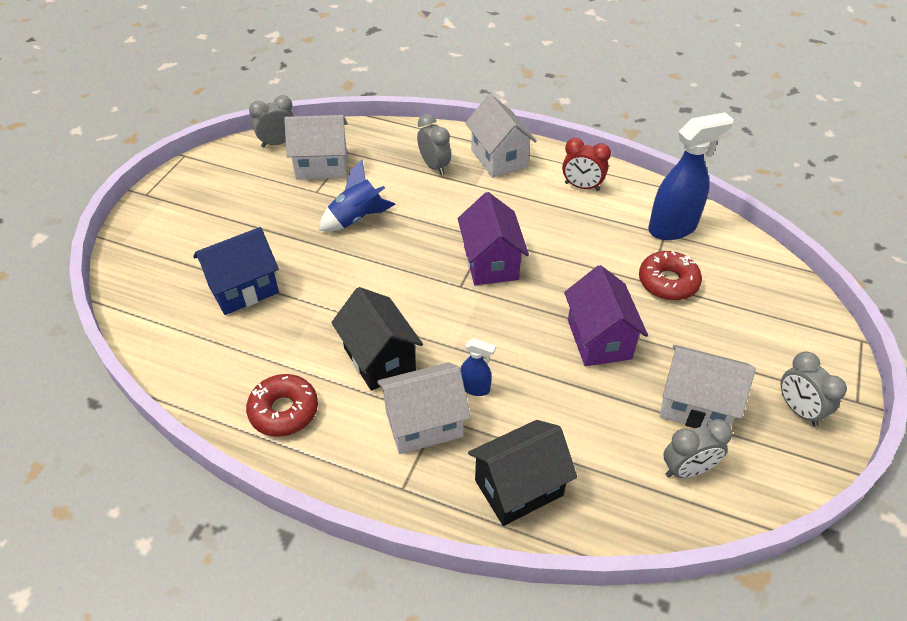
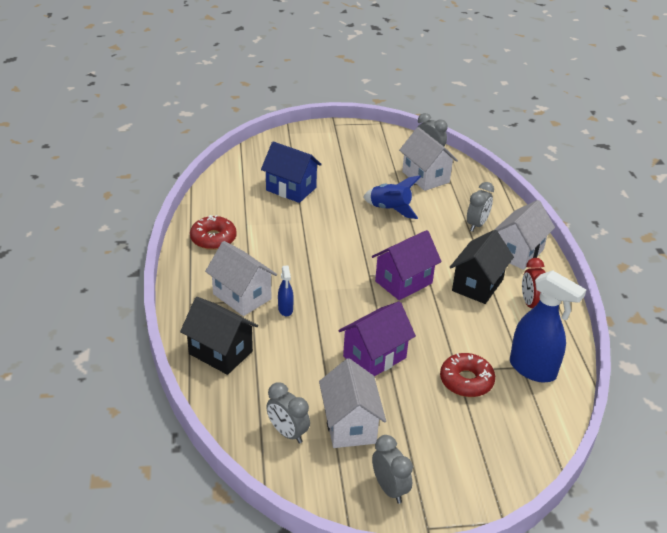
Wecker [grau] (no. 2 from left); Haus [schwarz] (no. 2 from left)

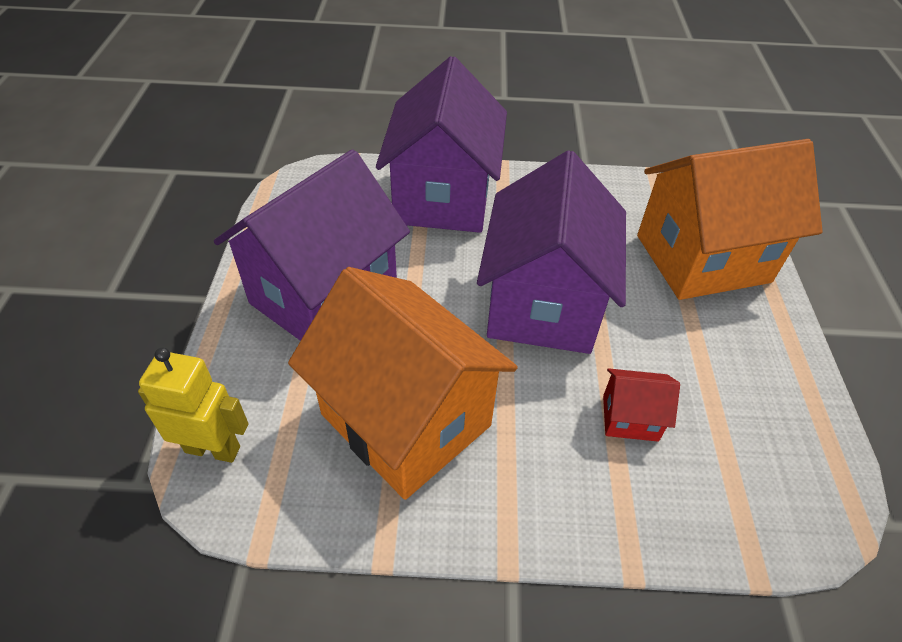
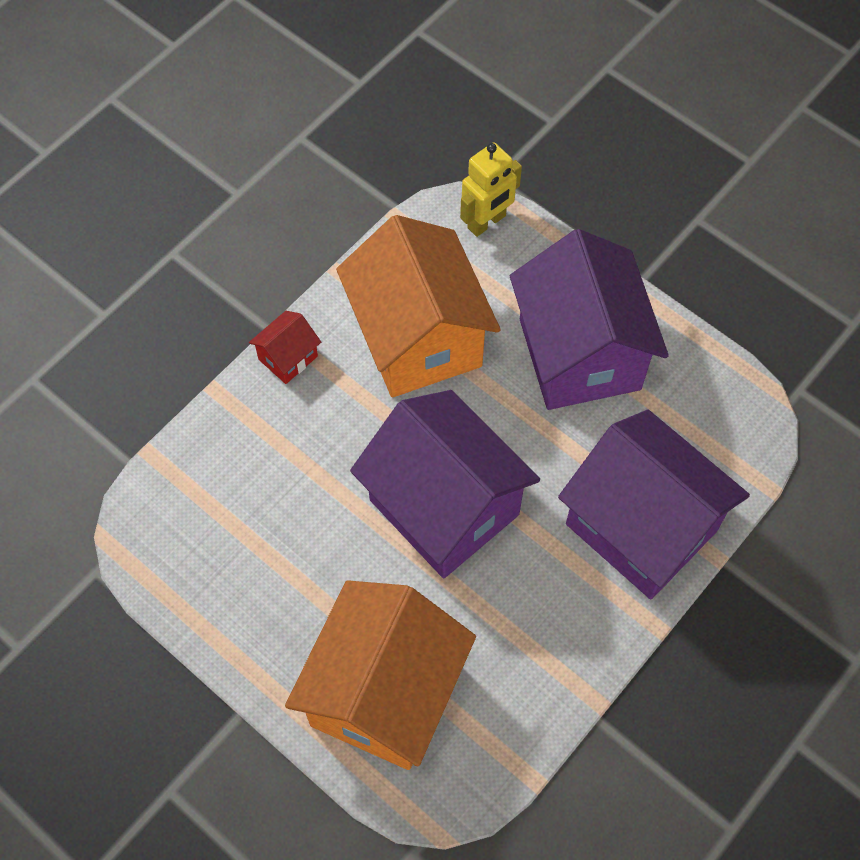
Haus [rot]; Haus [orange] (no. 2 from left)

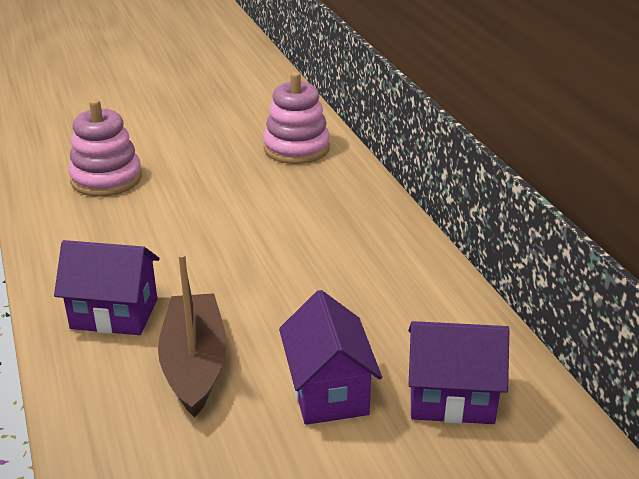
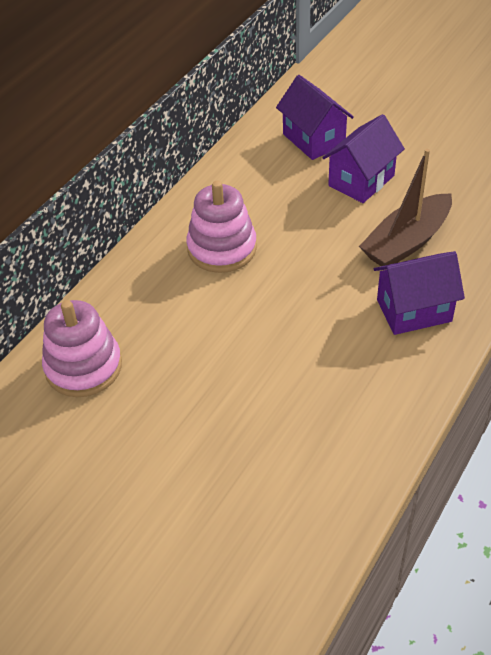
Stapelspielzeug [rosa] (no. 2 from left); Haus [lila] (no. 3 from left)

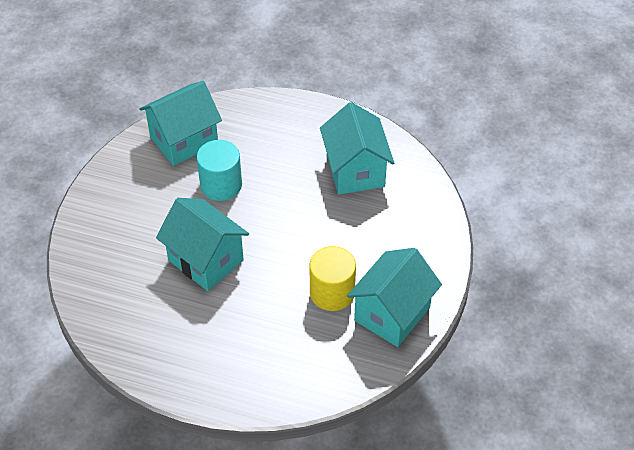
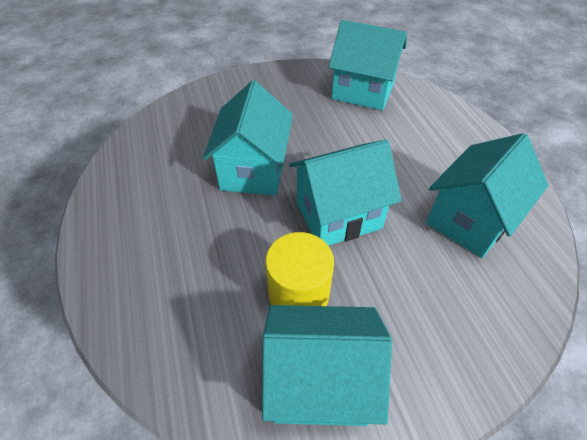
Haus [türkis] (no. 3 from left); Vollzylinder [türkis]

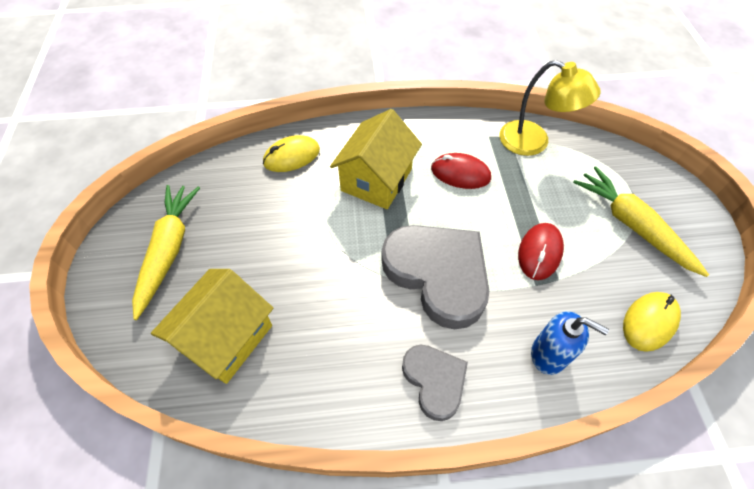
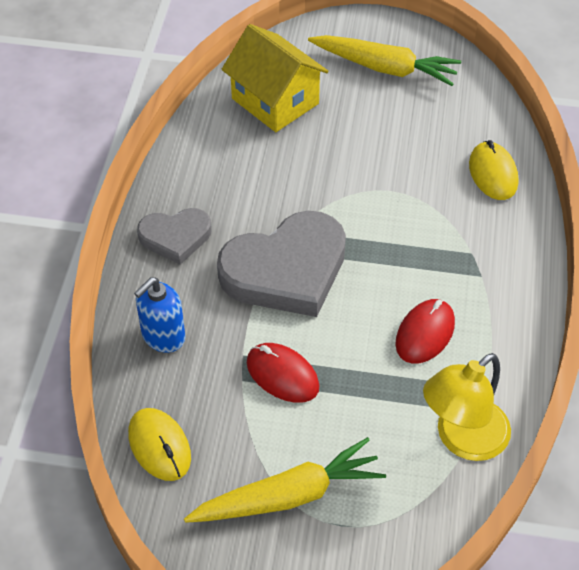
Haus [gelb] (no. 2 from left in the first image)

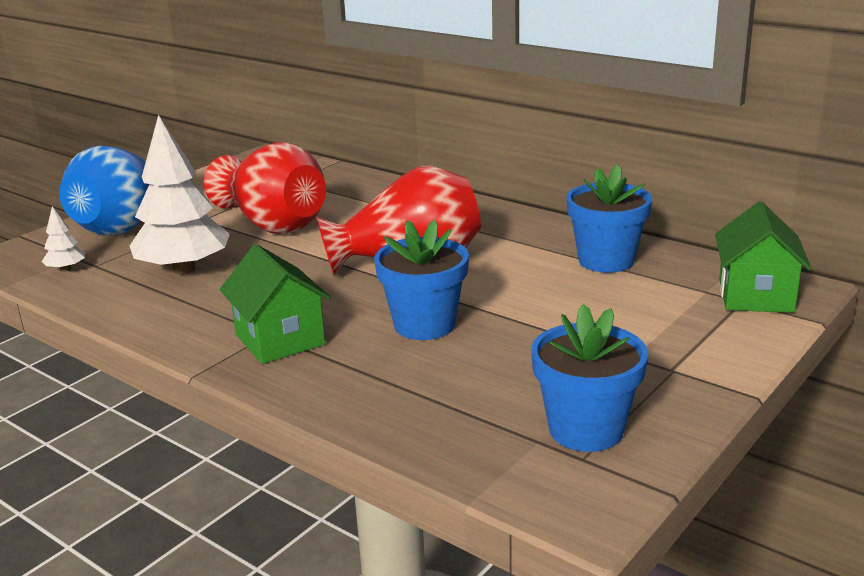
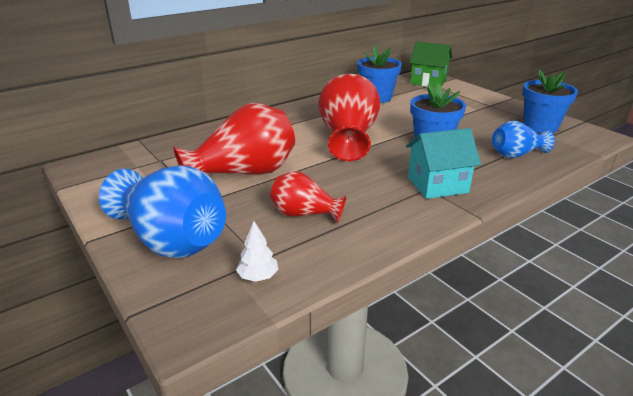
Vase [rot] (no. 2 from left); Haus [türkis]; Vase [blau] (no. 2 from left)

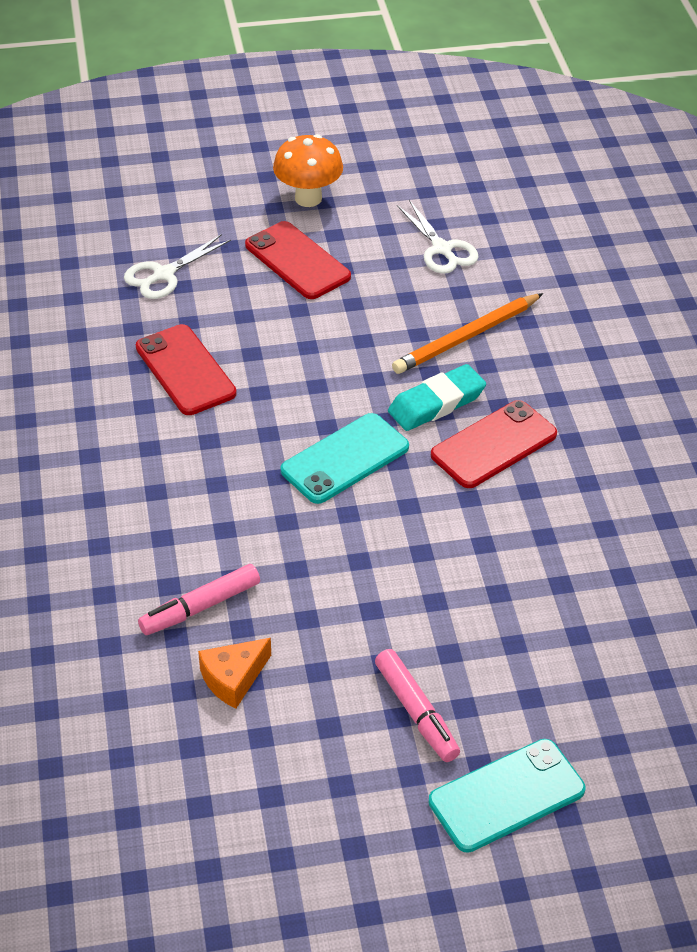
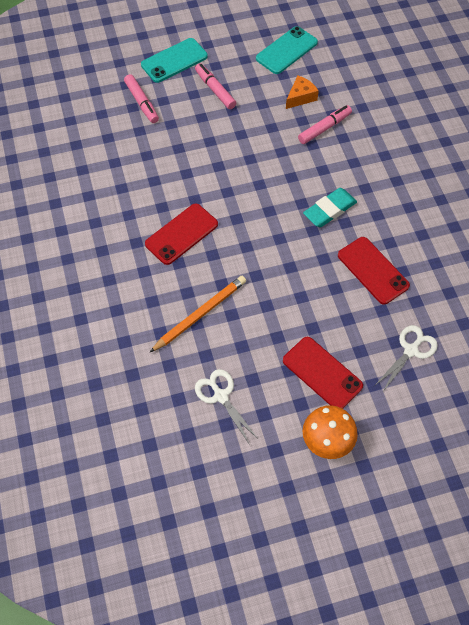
Filzstift [rosa] (no. 1 from left); Handy [türkis] (no. 2 from left); Radiergummi [türkis]

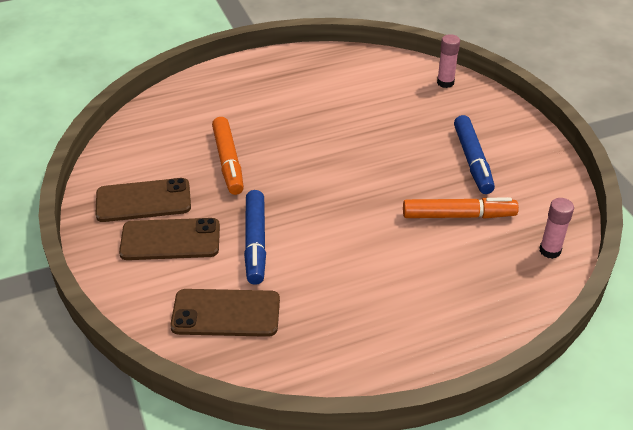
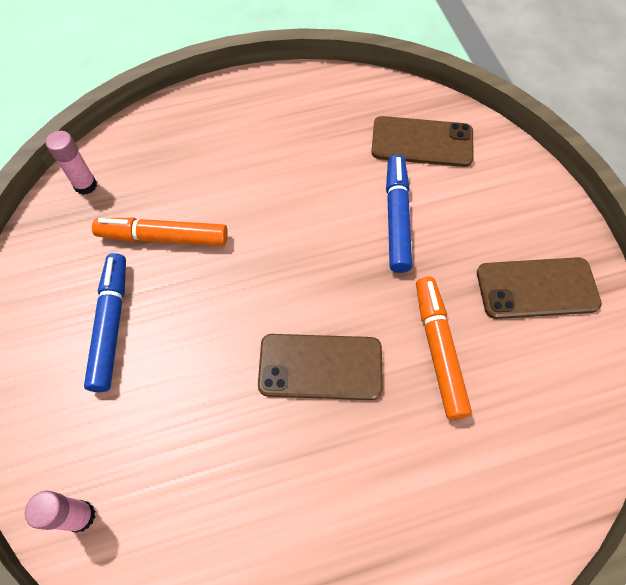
Handy [braun] (no. 1 from left)

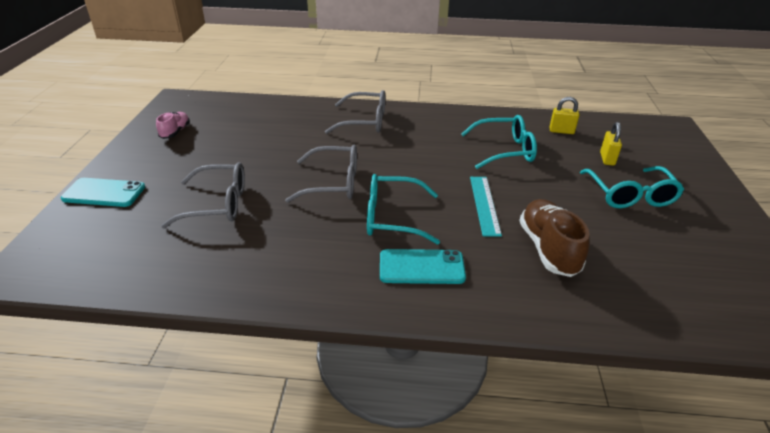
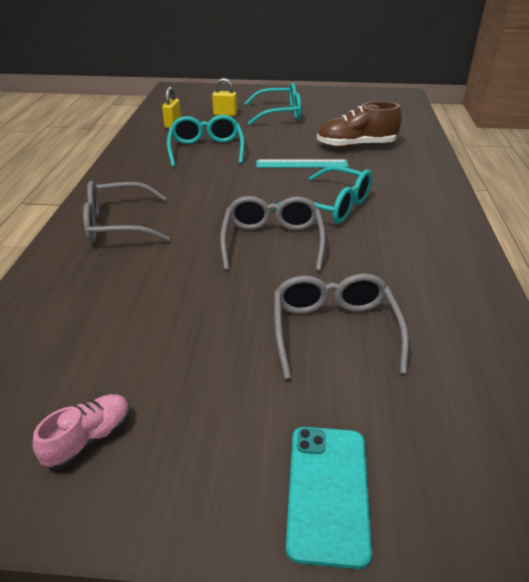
Schuh [rosa]; Brille [grau] (no. 1 from left); Brille [türkis] (no. 3 from left); Handy [türkis] (no. 2 from left in the first image)

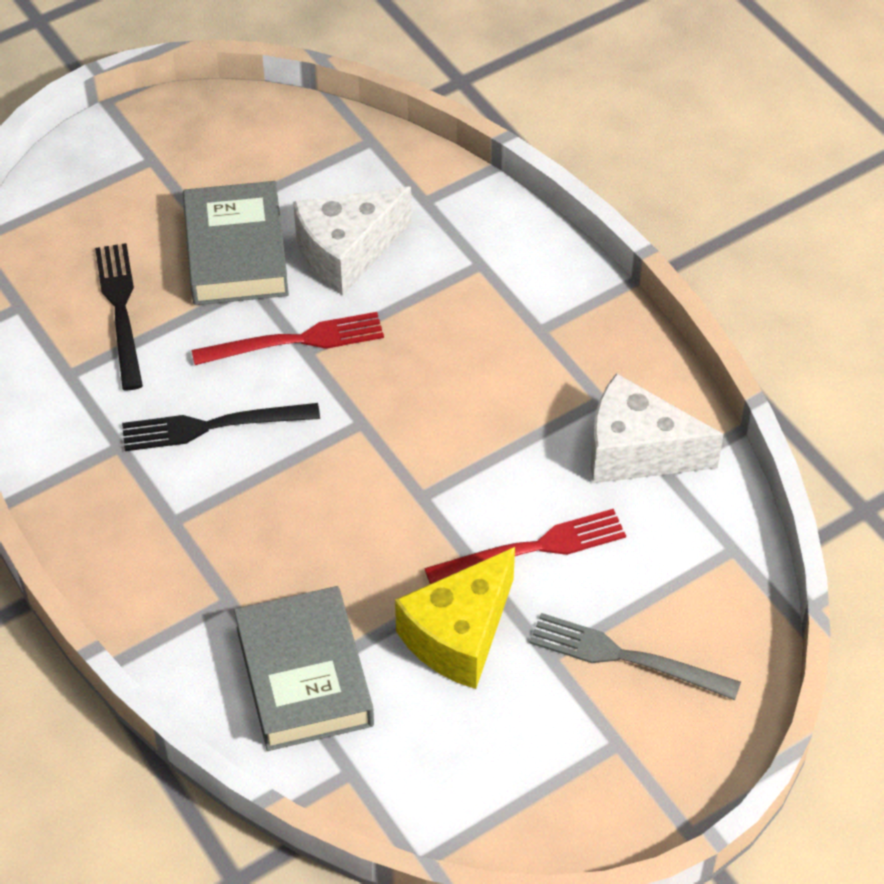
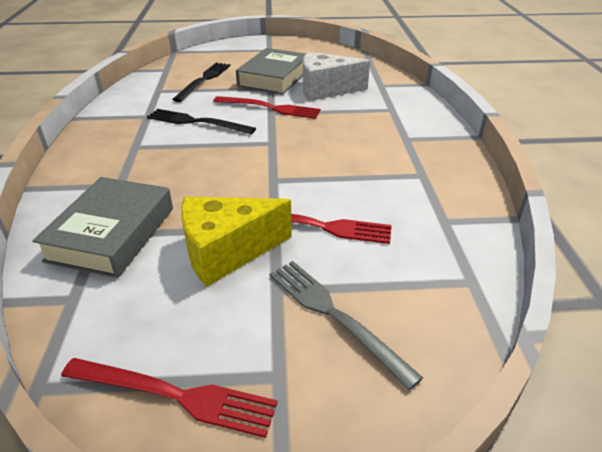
Gabel [rot] (no. 1 from left); Käse [weiß] (no. 2 from left in the first image)

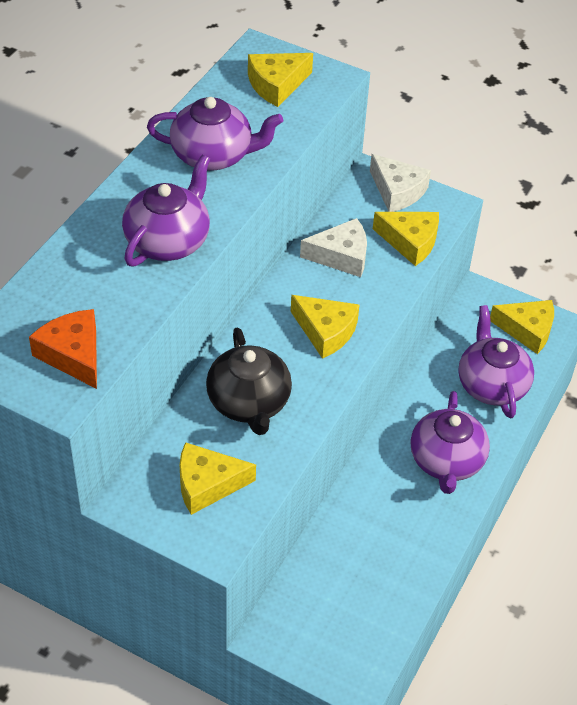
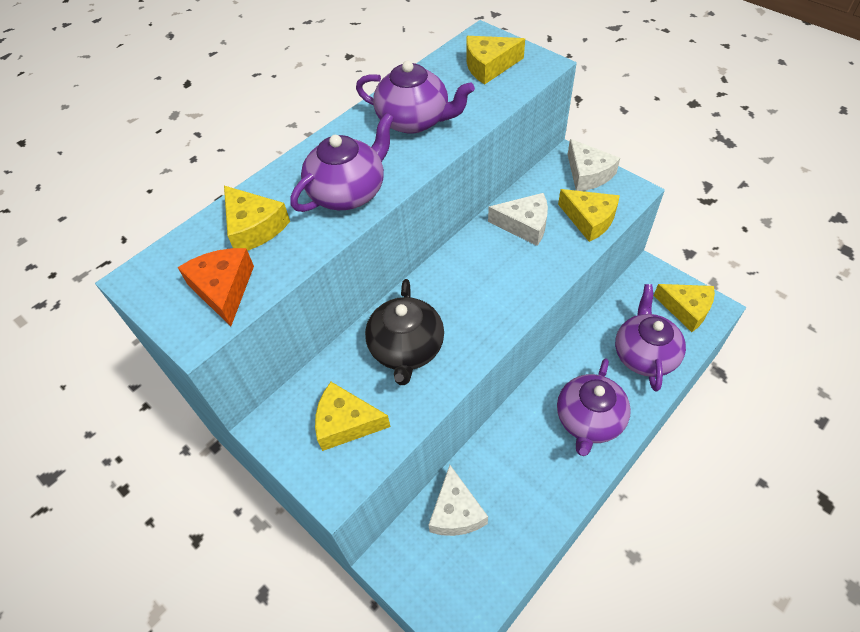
Käse [gelb] (no. 1 from left); Käse [weiß] (no. 1 from left)

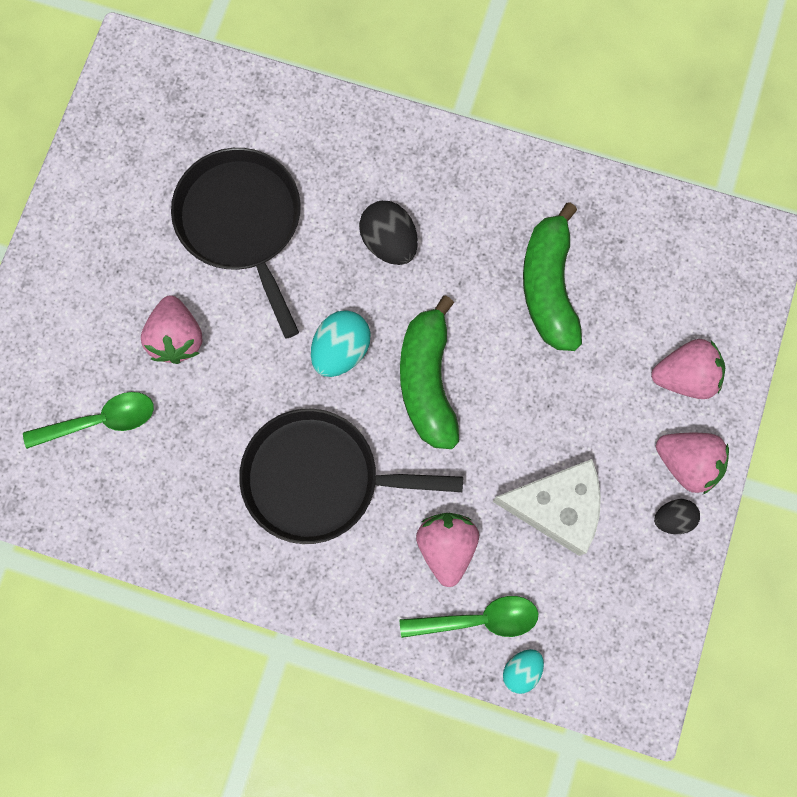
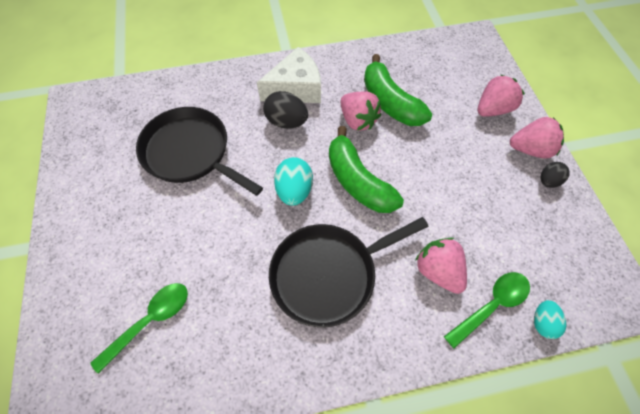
Käse [weiß]; Erdbeere [rosa] (no. 1 from left)

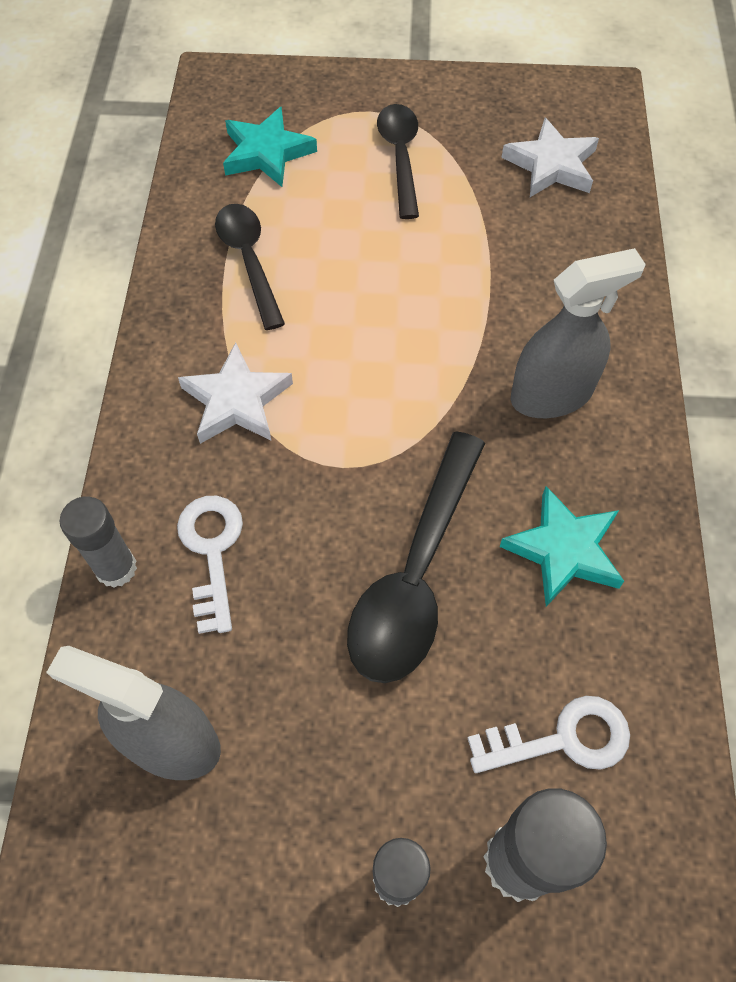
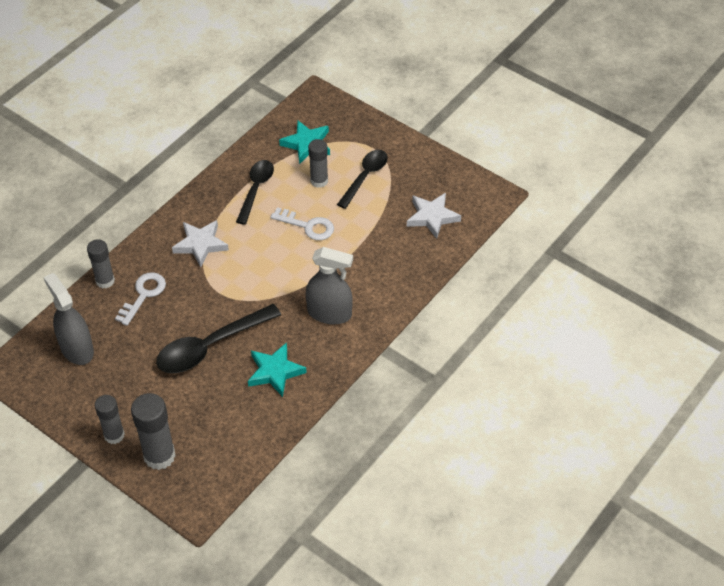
Schlüssel [weiß] (no. 2 from left); Klebestift [grau] (no. 4 from left)

